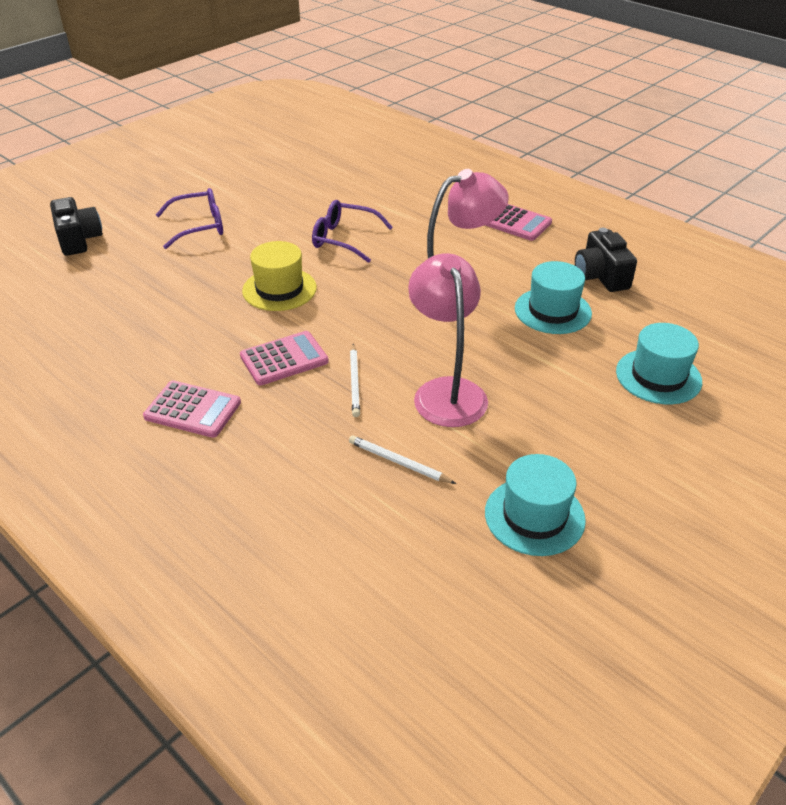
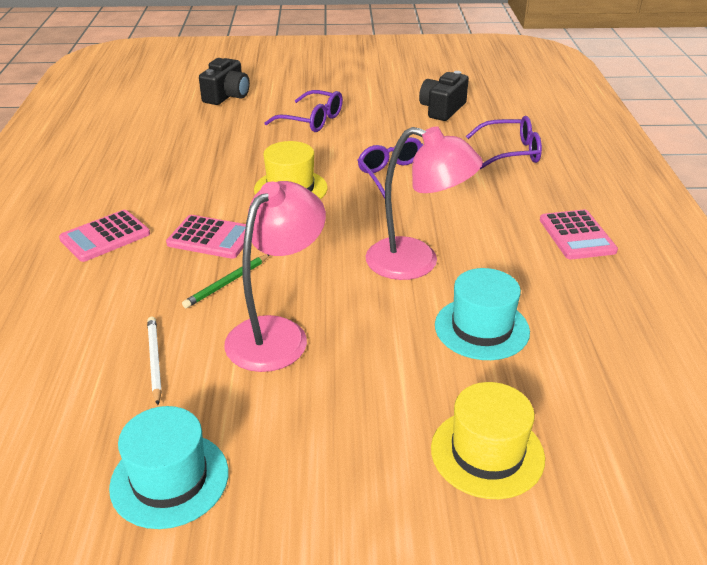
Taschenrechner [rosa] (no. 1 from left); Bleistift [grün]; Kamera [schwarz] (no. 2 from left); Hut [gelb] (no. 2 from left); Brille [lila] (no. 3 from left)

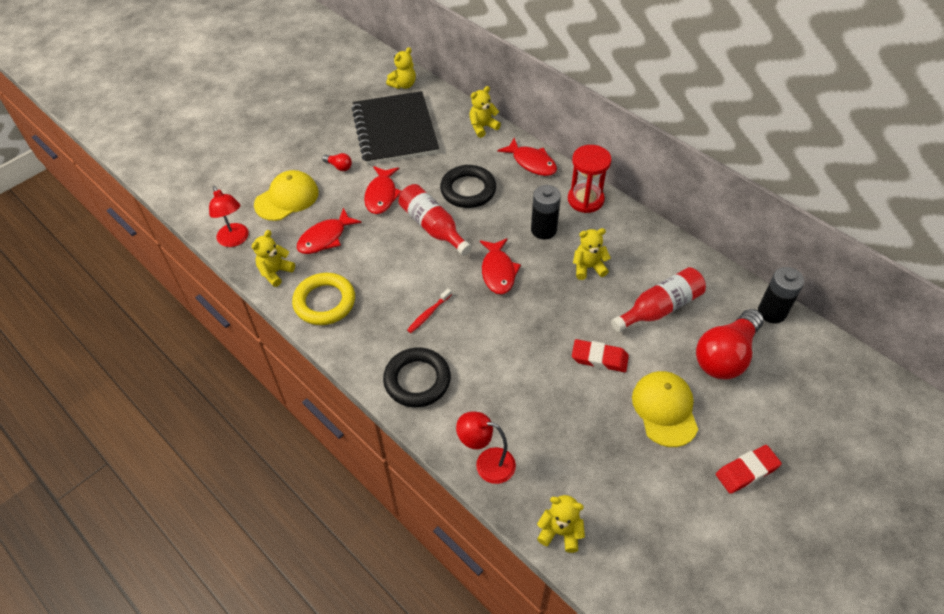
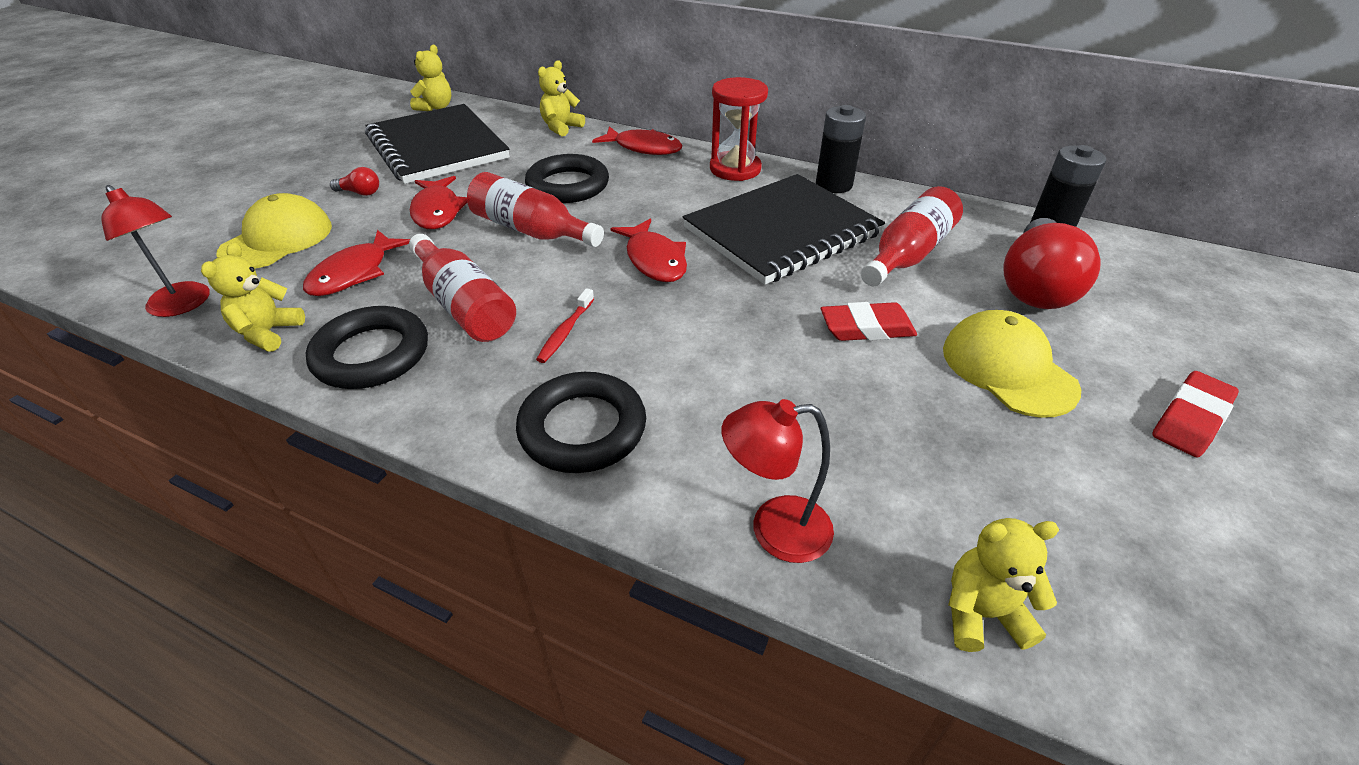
Ring [schwarz] (no. 1 from left); Flasche [rot] (no. 1 from left); Notizbuch [schwarz] (no. 2 from left); Batterie [schwarz] (no. 1 from left)

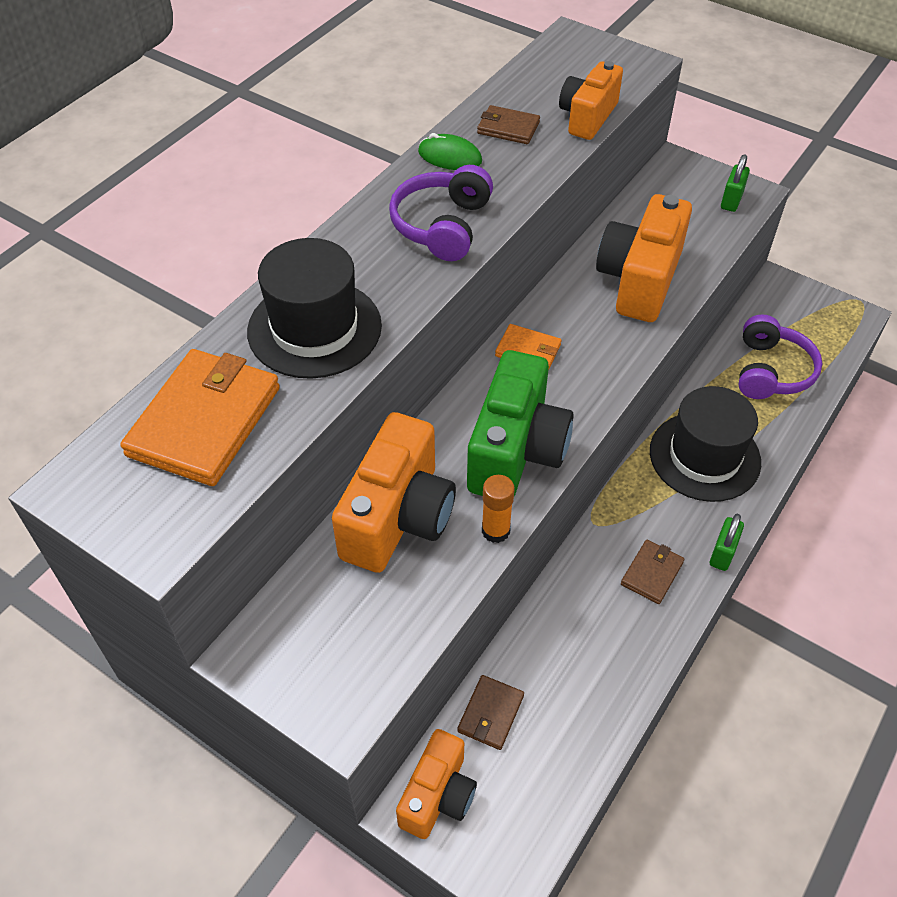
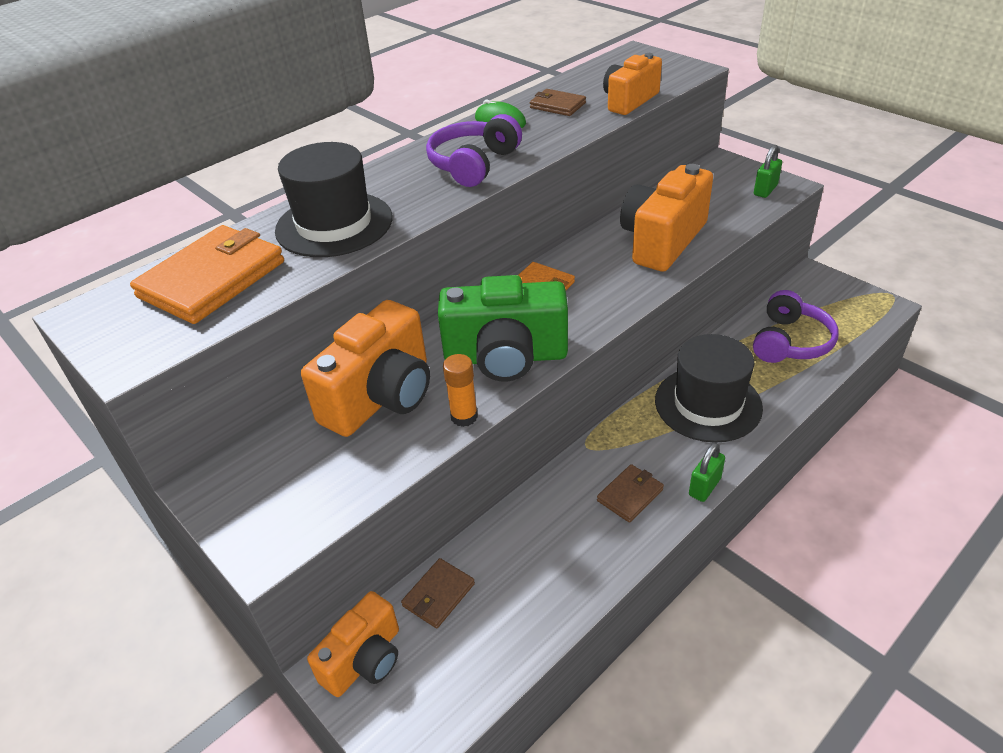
Kamera [grün]

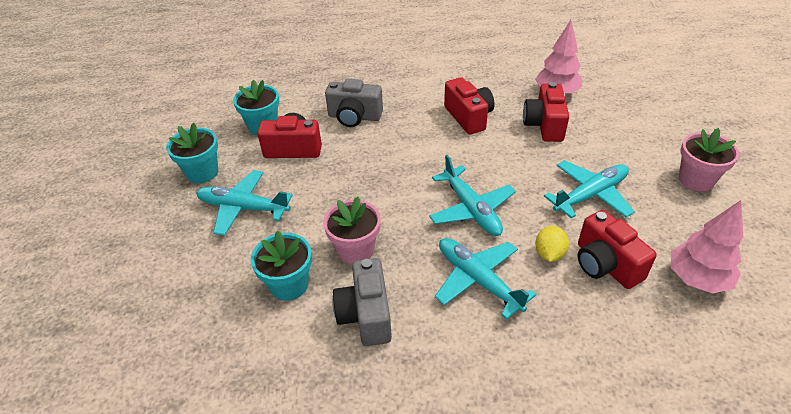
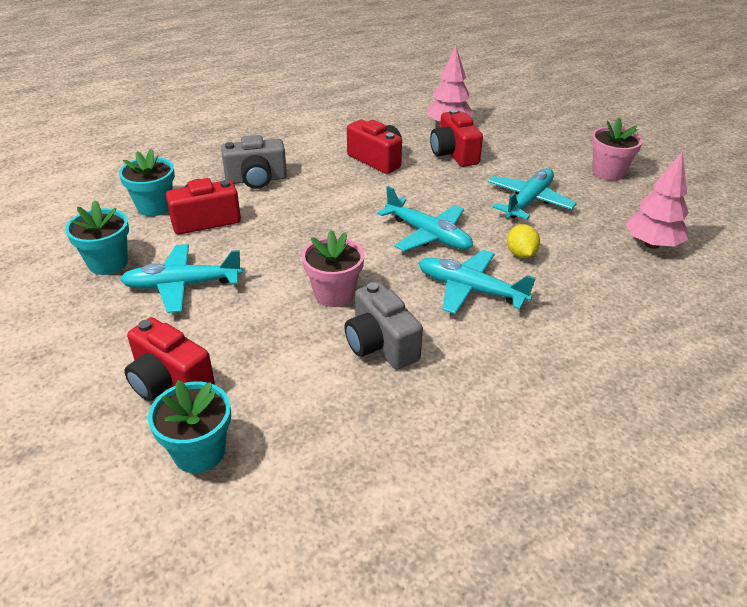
Kamera [rot] (no. 1 from left); Blumentopf [türkis] (no. 3 from left)

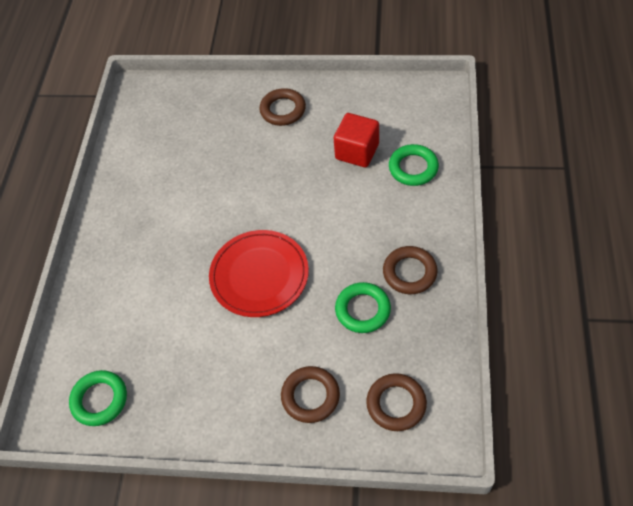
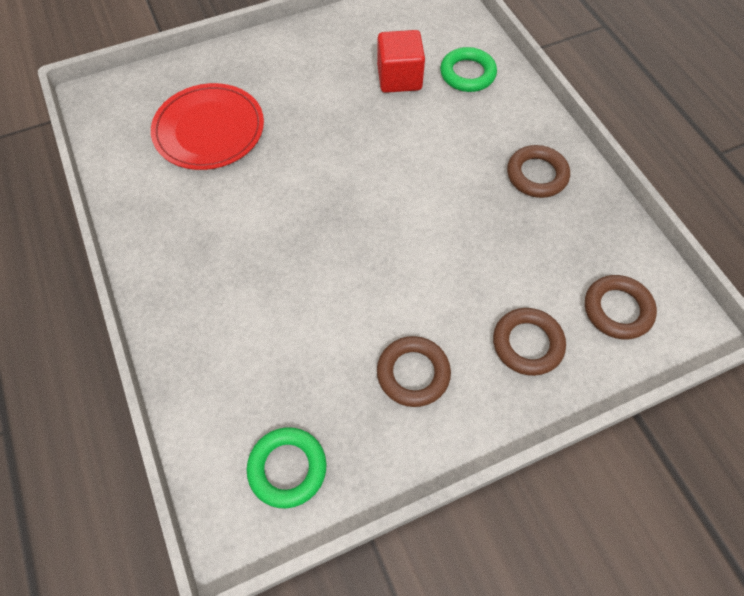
Teller [rot]; Ring [braun] (no. 1 from left); Ring [grün] (no. 2 from left in the first image)

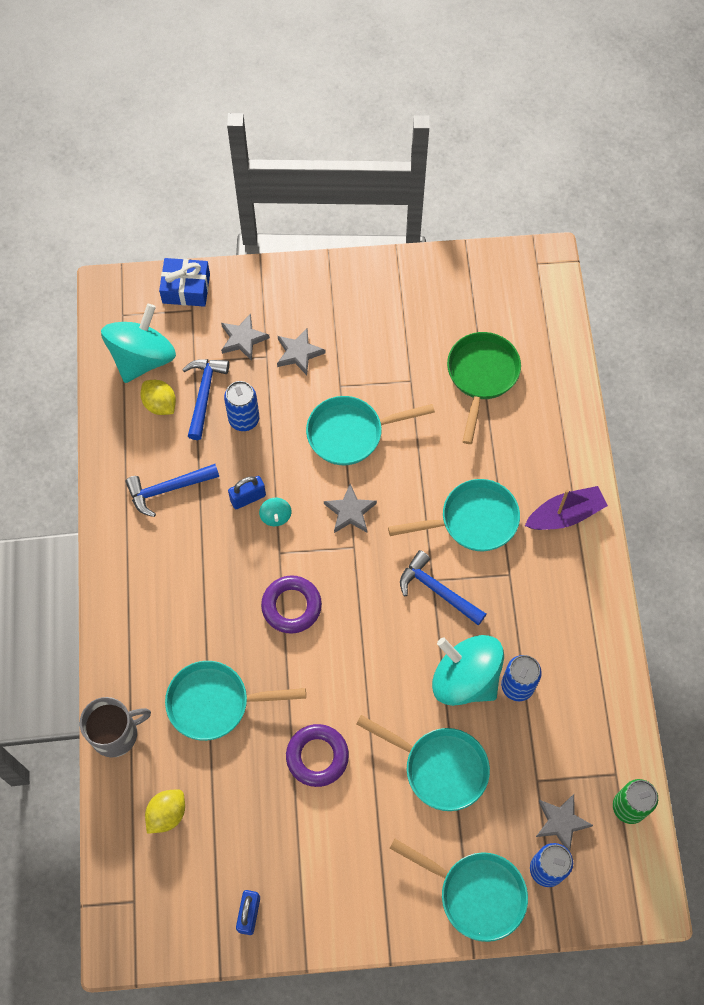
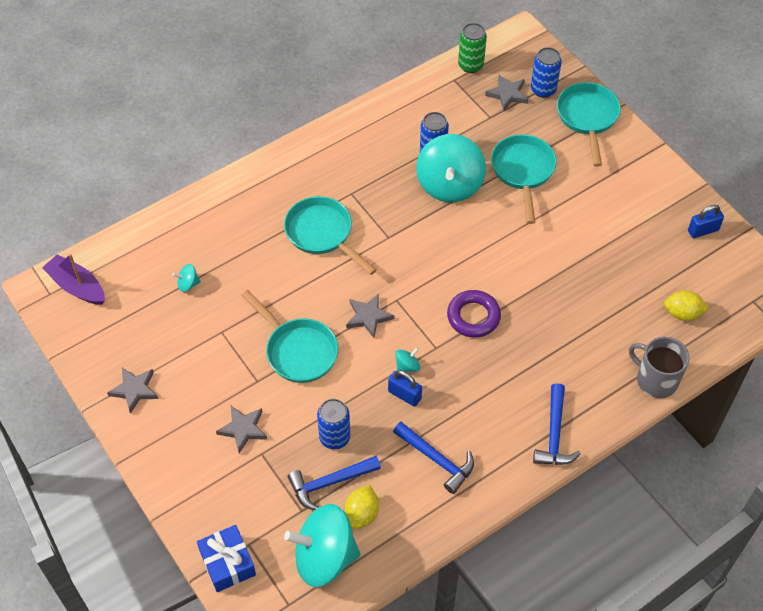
Boot [lila]; Stern [grau] (no. 1 from left); Kreisel [türkis] (no. 1 from left); Hammer [blau] (no. 3 from left); Pfanne [türkis] (no. 1 from left in the first image); Ring [lila] (no. 2 from left in the first image)

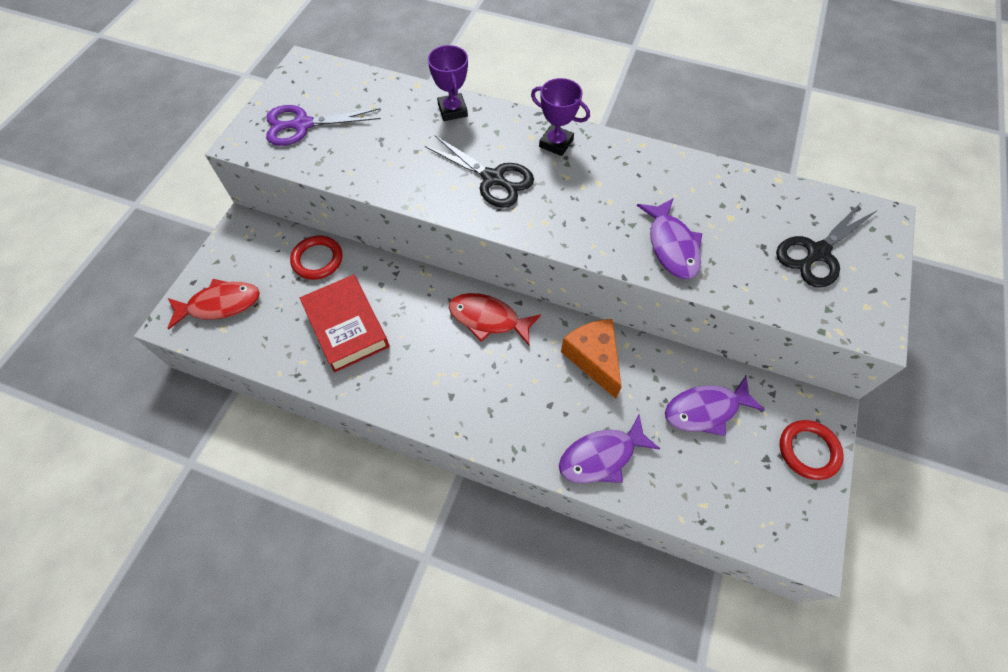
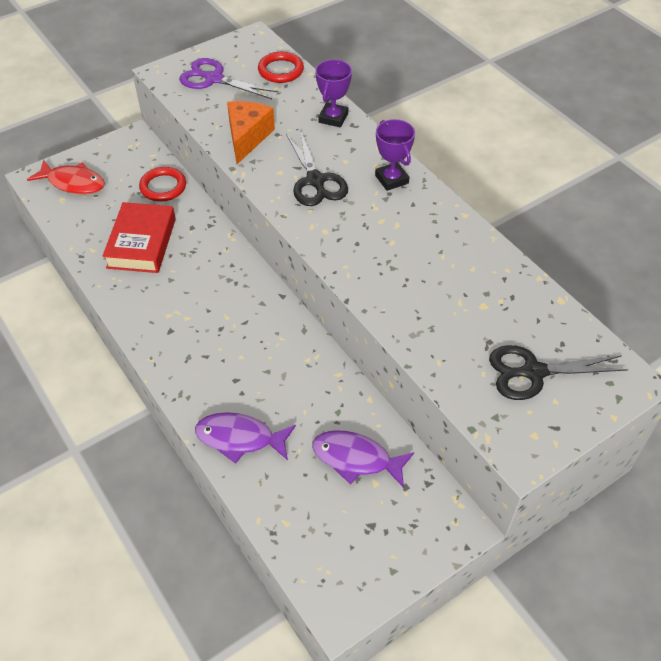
Käse [orange]; Ring [rot] (no. 2 from left); Fisch [rot] (no. 2 from left in the first image); Fisch [lila] (no. 2 from left in the first image)

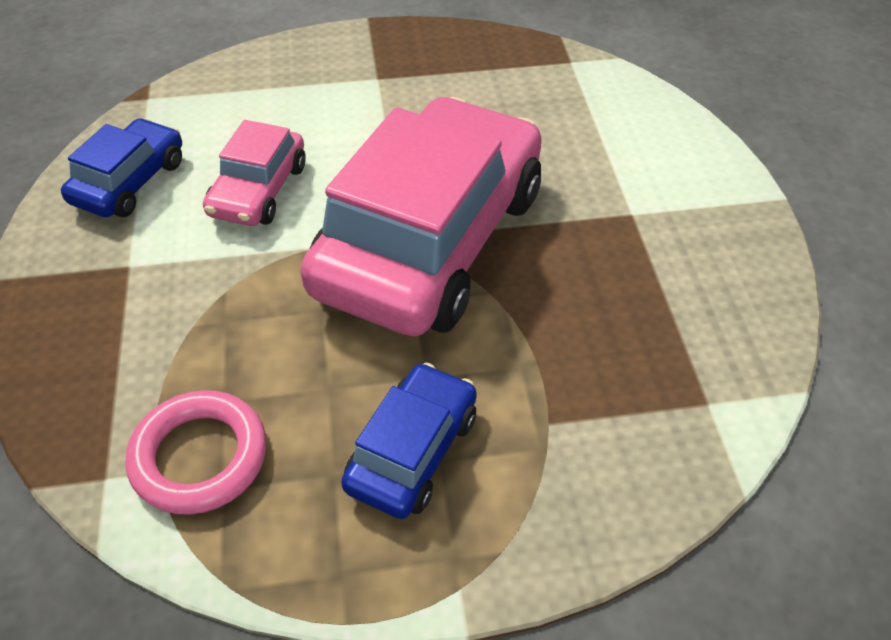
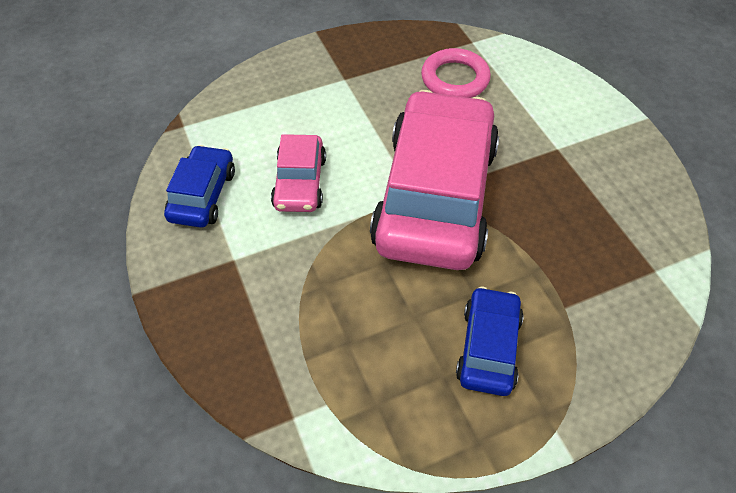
Ring [rosa]

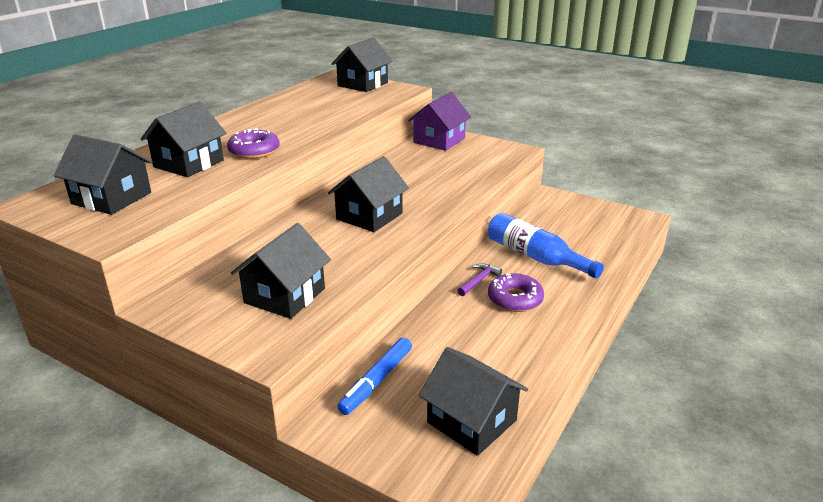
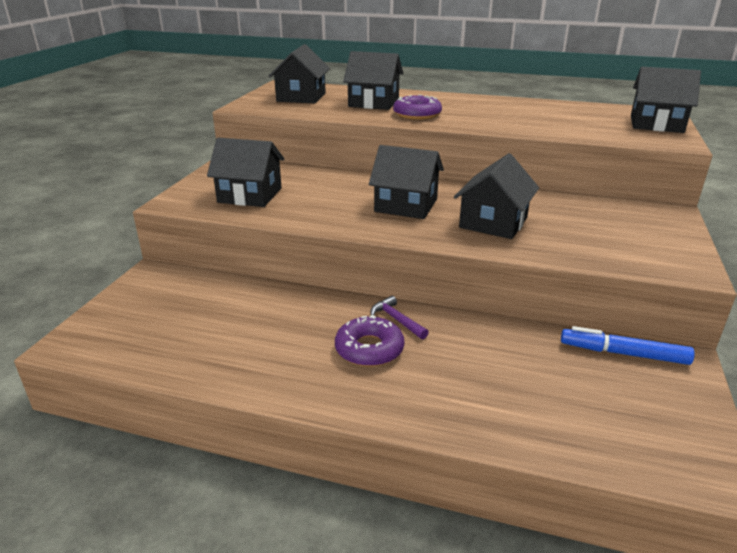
Hammer [lila]; Haus [schwarz] (no. 5 from left); Filzstift [blau]; Haus [lila]; Flasche [blau]

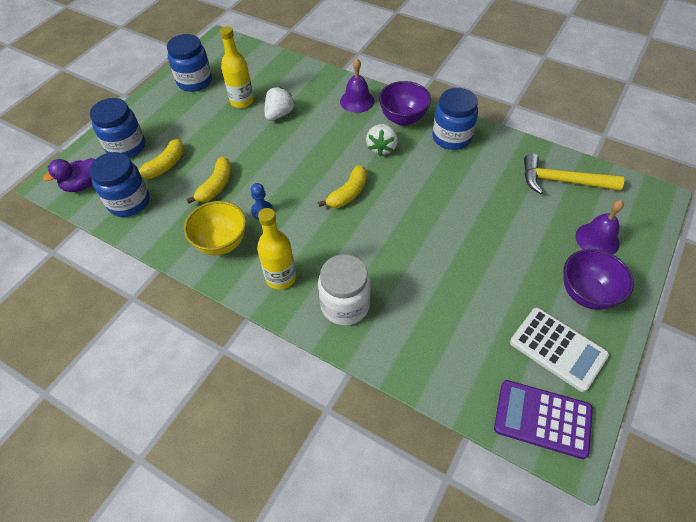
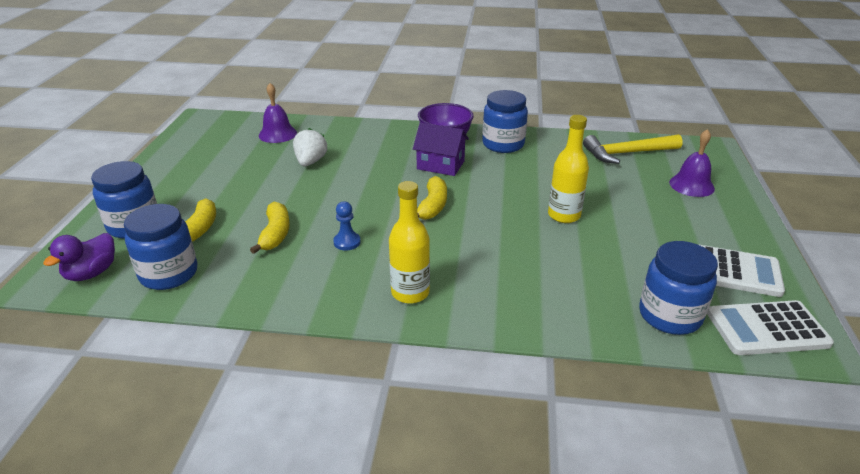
Glocke [lila] (no. 1 from left); Haus [lila]; Flasche [gelb] (no. 2 from left); Einmachglas [blau] (no. 4 from left); Taschenrechner [weiß] (no. 2 from left); Schüssel [gelb]; Einmachglas [weiß]; Schüssel [lila] (no. 2 from left in the first image)

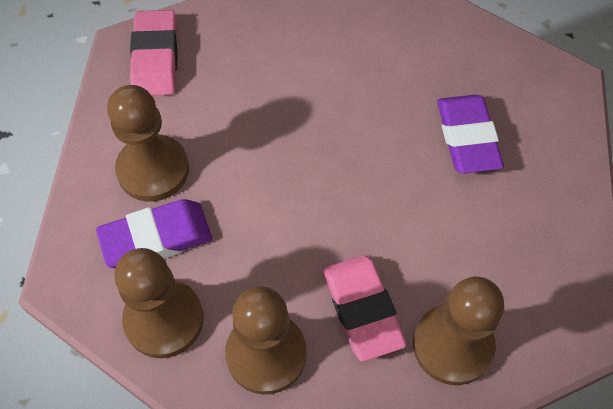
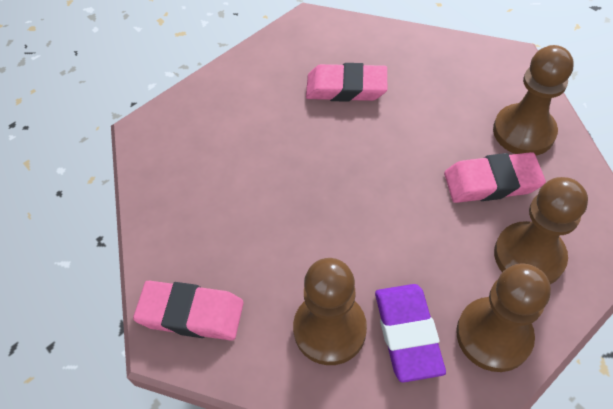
Radiergummi [rosa] (no. 2 from left)

